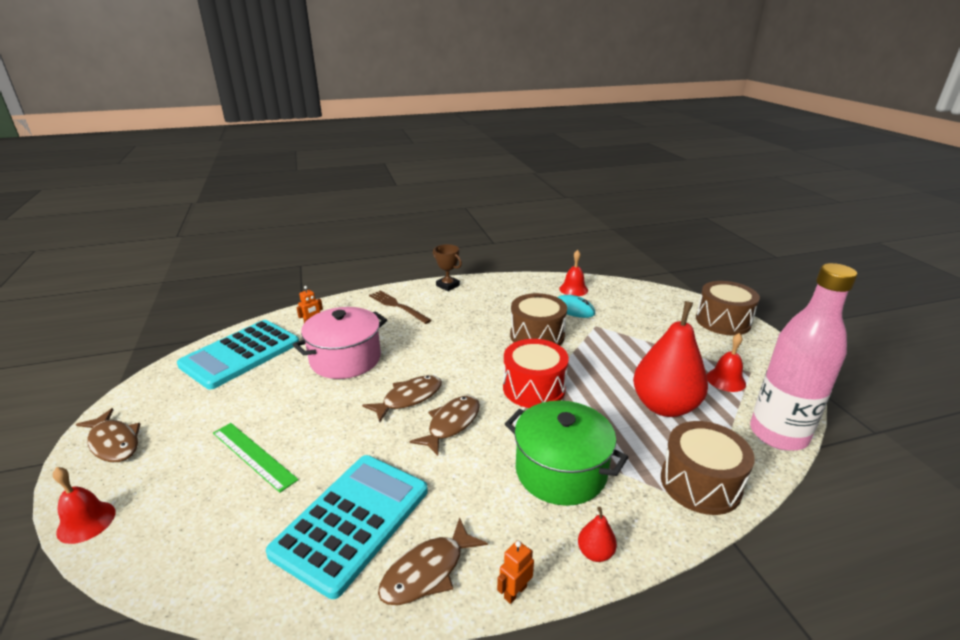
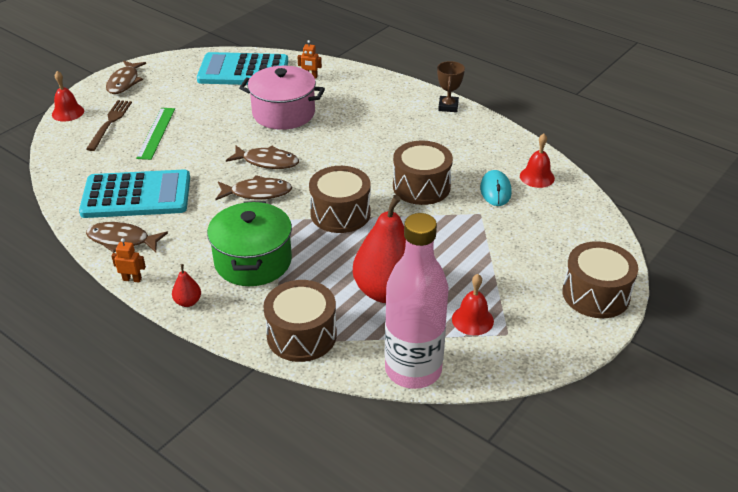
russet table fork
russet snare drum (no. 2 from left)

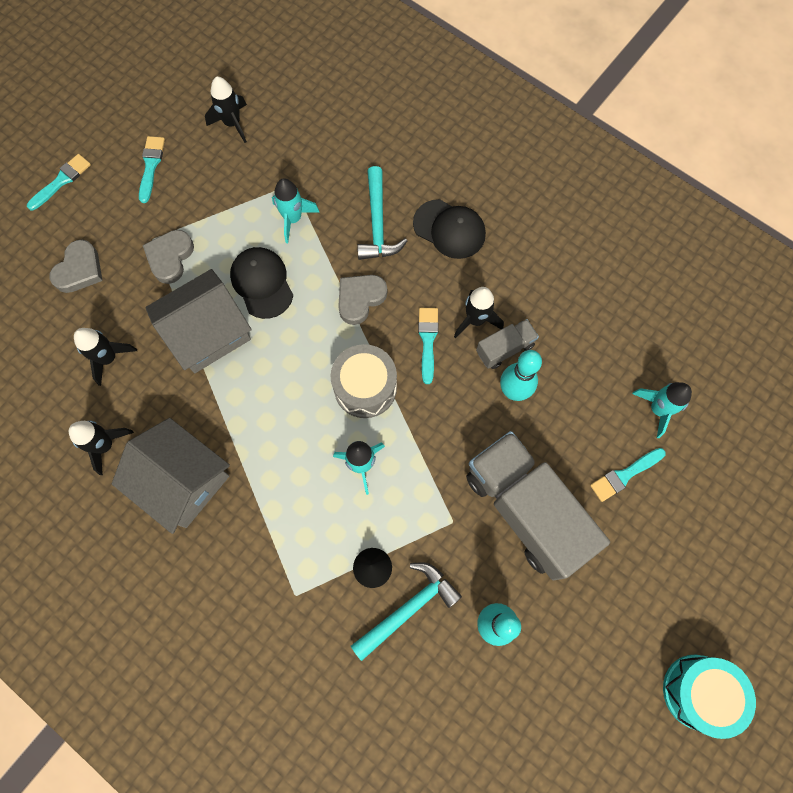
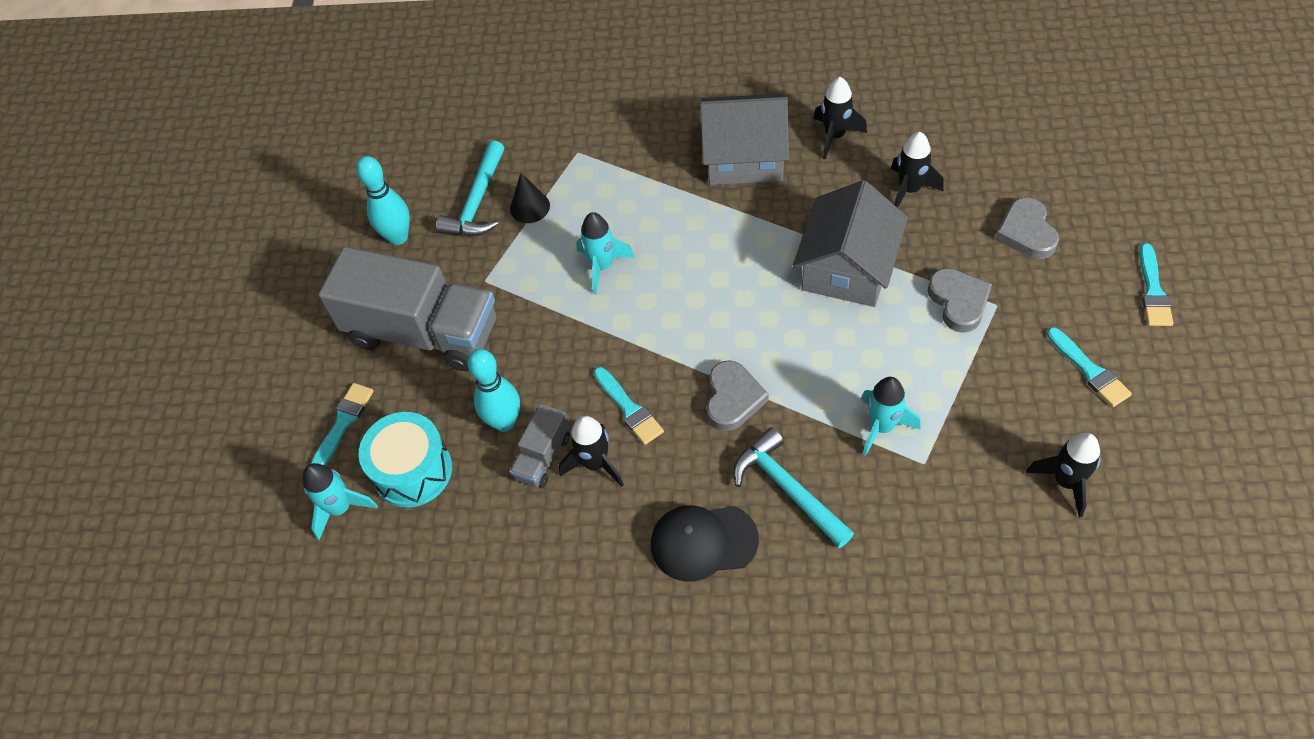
ebony baseball cap (no. 1 from left in the first image)
gray snare drum
aqua snare drum

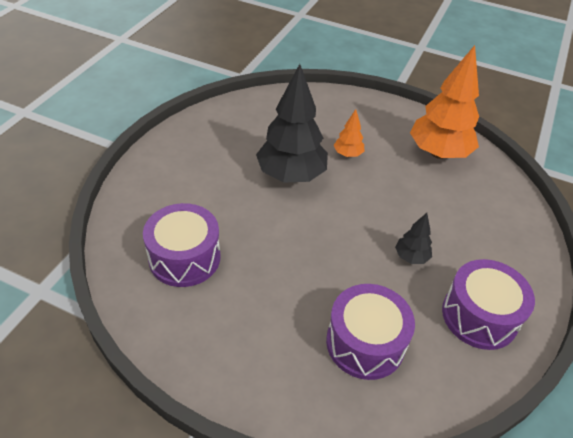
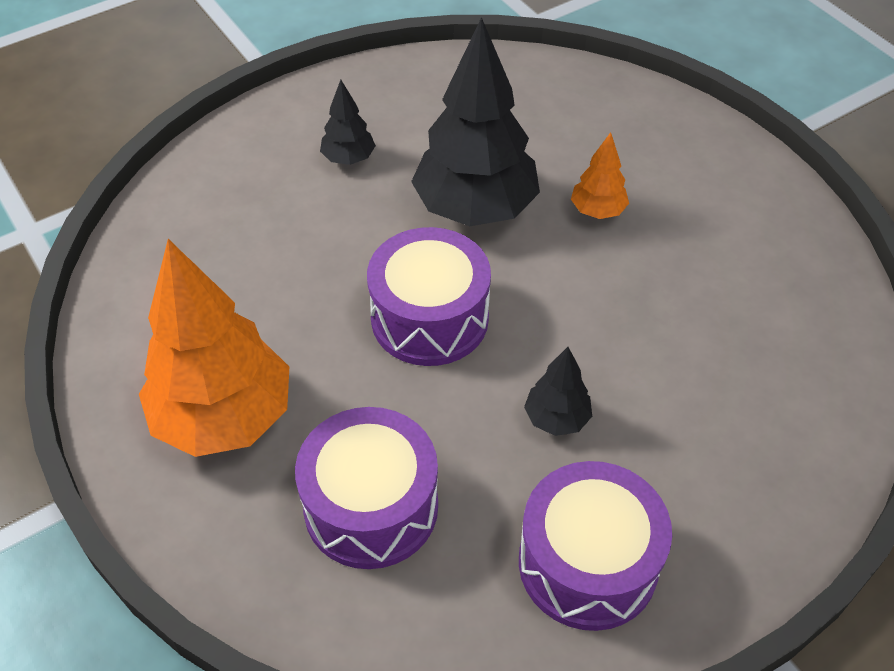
orange toy tree (no. 1 from left)
purple snare drum (no. 2 from left)
ebony toy tree (no. 1 from left)

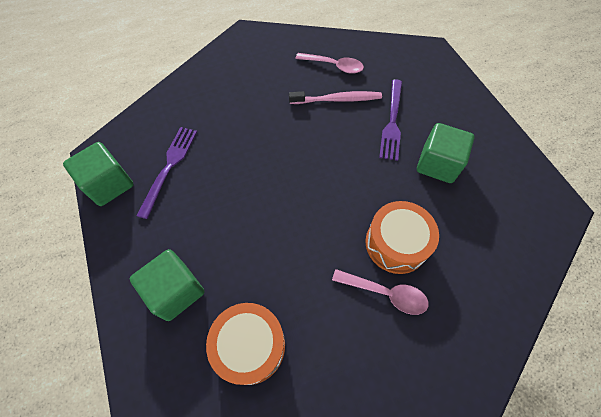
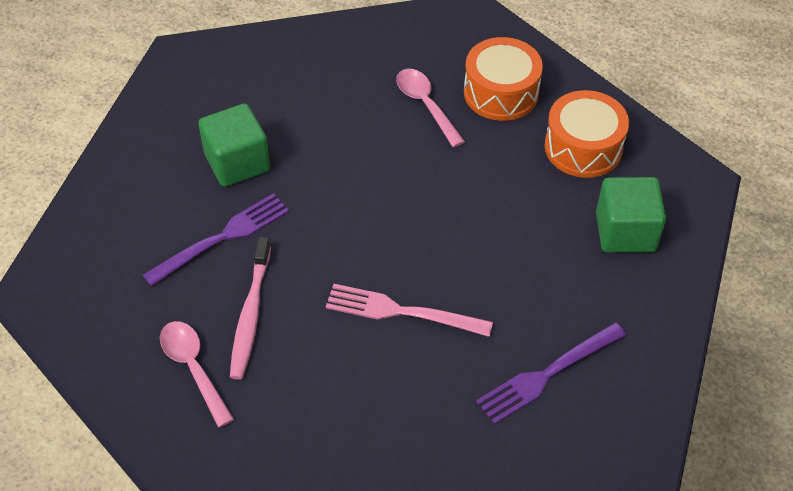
rose-pink tooth brush
emerald solid cube (no. 1 from left in the first image)
orange snare drum (no. 1 from left)
rose-pink table fork

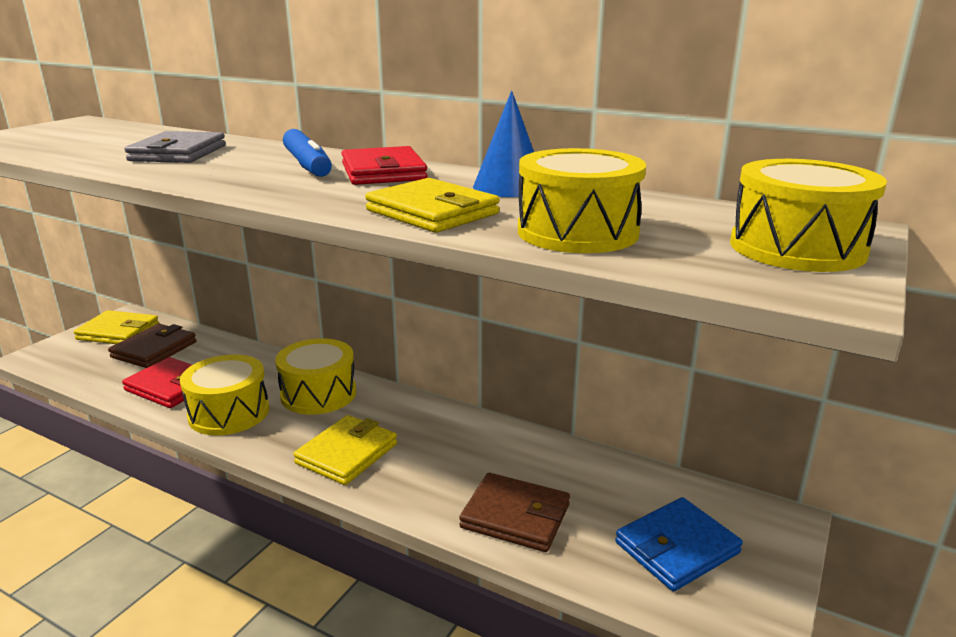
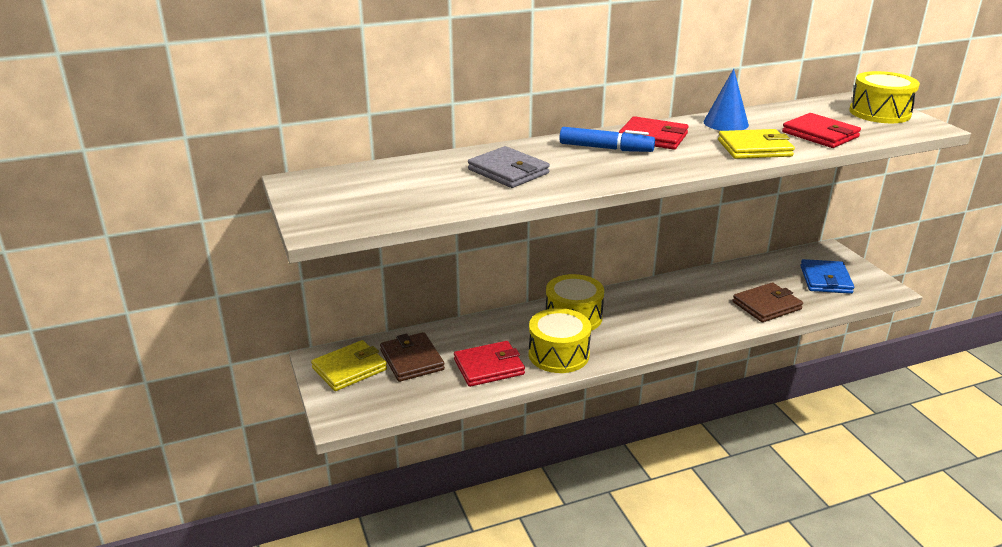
scarlet wallet (no. 3 from left)
yellow wallet (no. 2 from left in the first image)

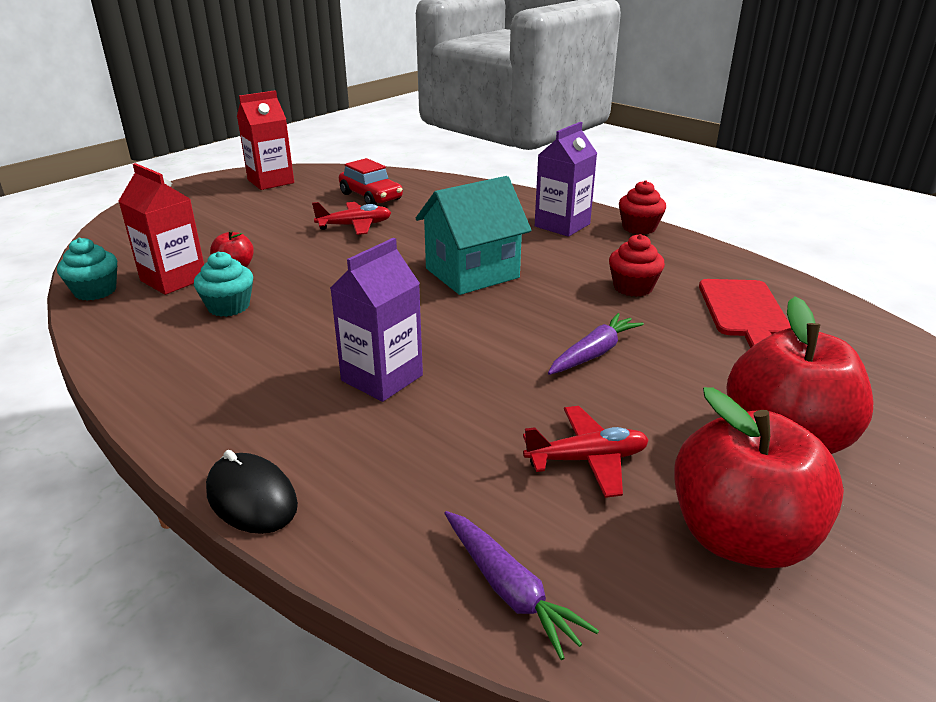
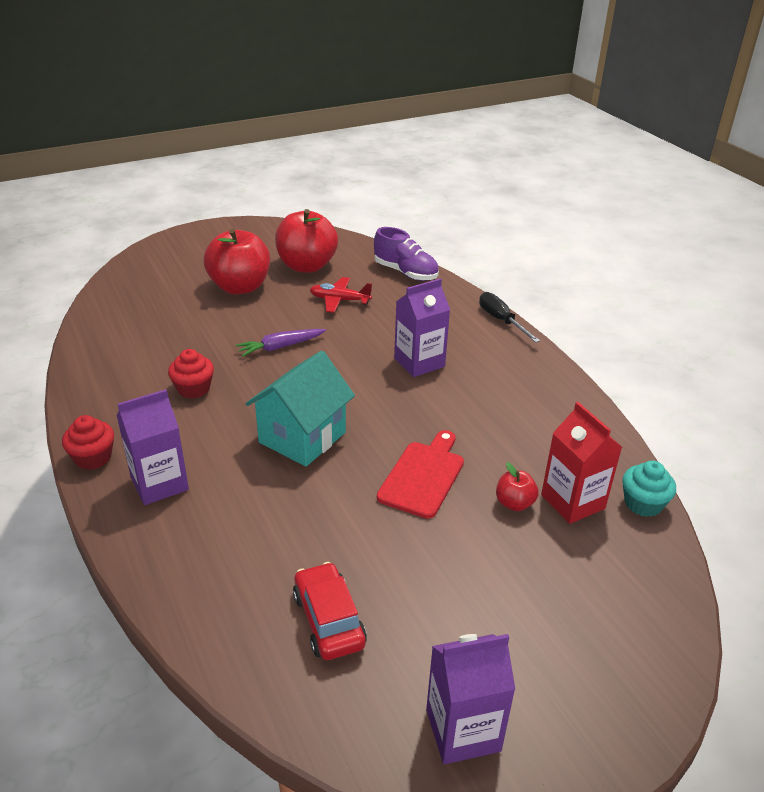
purple carton (no. 3 from left)
aqua cottage
scarlet toy plane (no. 1 from left in the first image)
aqua cupcake (no. 2 from left in the first image)
scarlet cutting board
ebony screwdriver
purple shoe

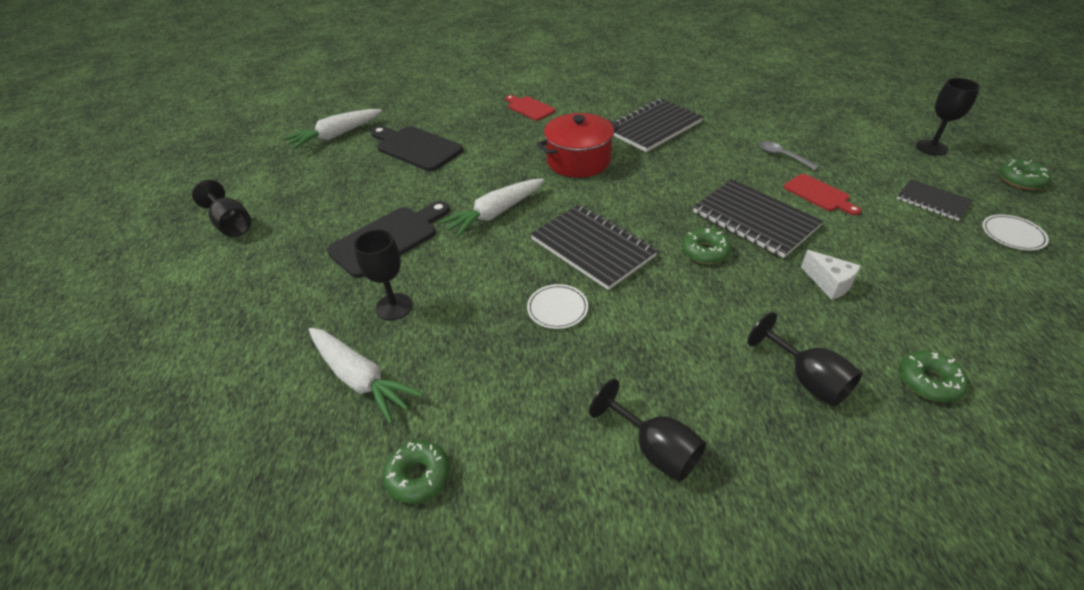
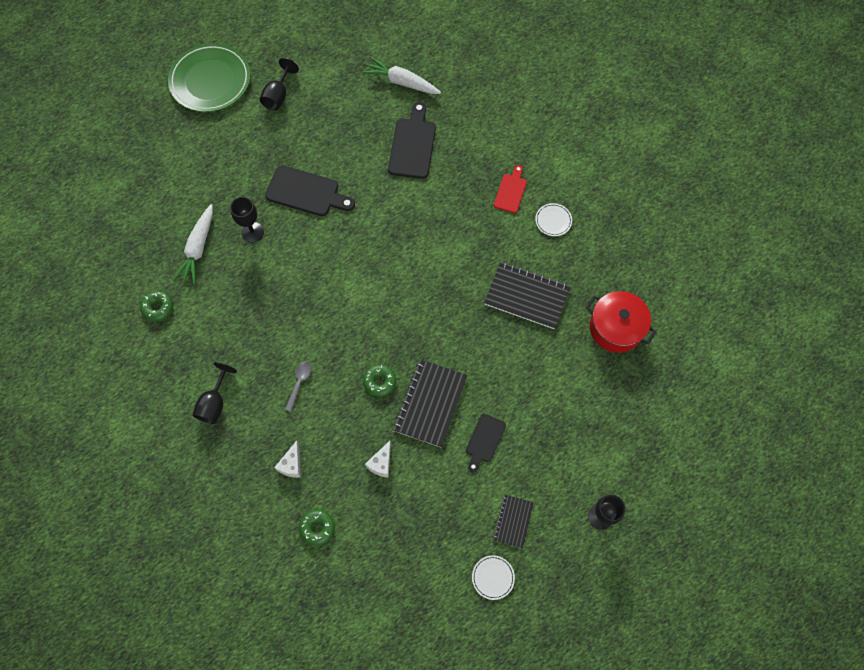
scarlet stockpot
gray teaspoon
emerald glazed donut (no. 4 from left in the first image)
ebony cutting board (no. 3 from left)
pure white root vegetable (no. 3 from left in the first image)
ebony notebook (no. 1 from left in the first image)
pure white plate (no. 2 from left)
pure white cheese (no. 1 from left)
emerald plate

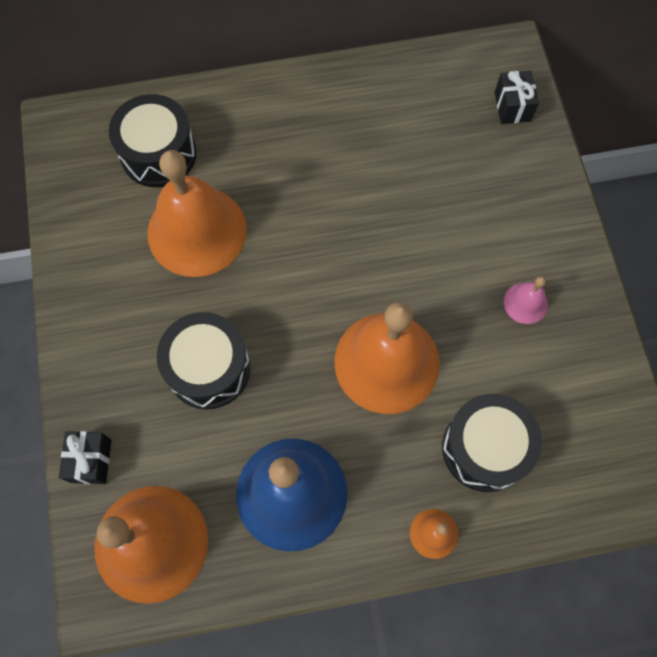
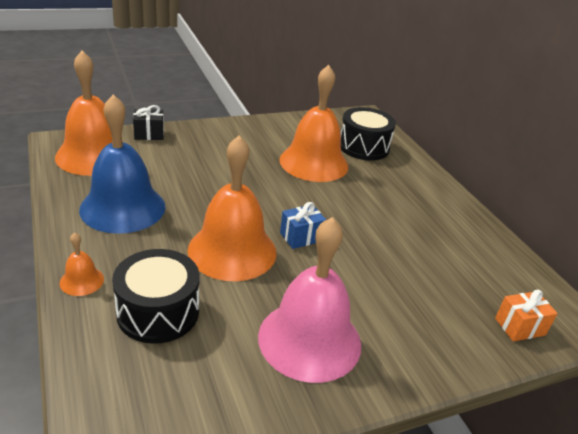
orange gift
rose-pink bell
ebony snare drum (no. 2 from left in the first image)
royal blue gift

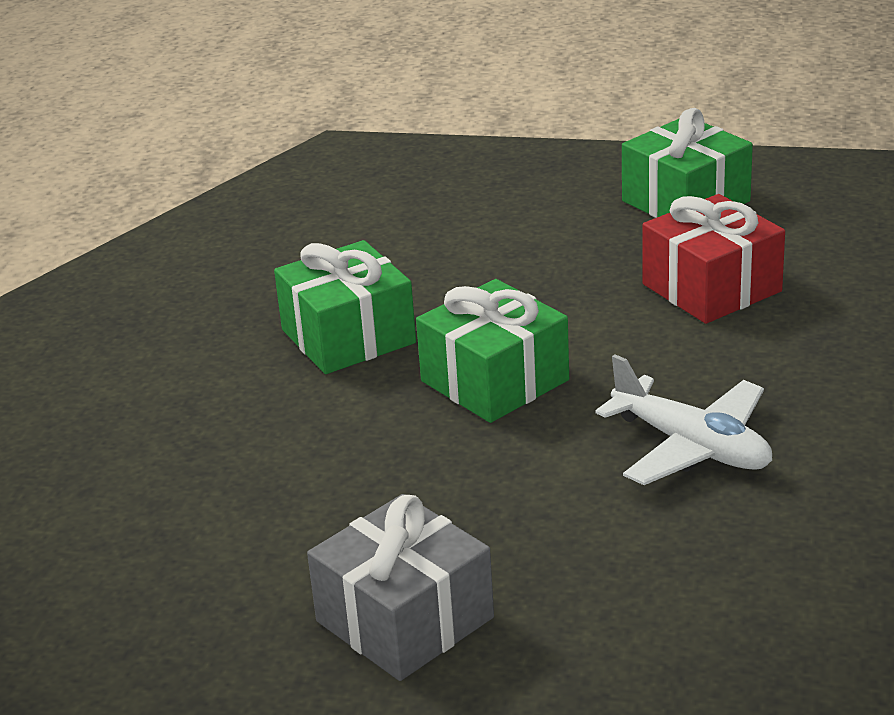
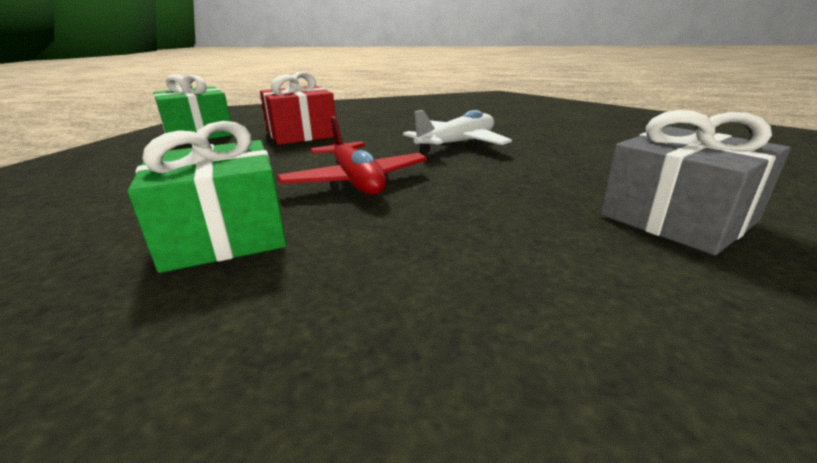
scarlet toy plane

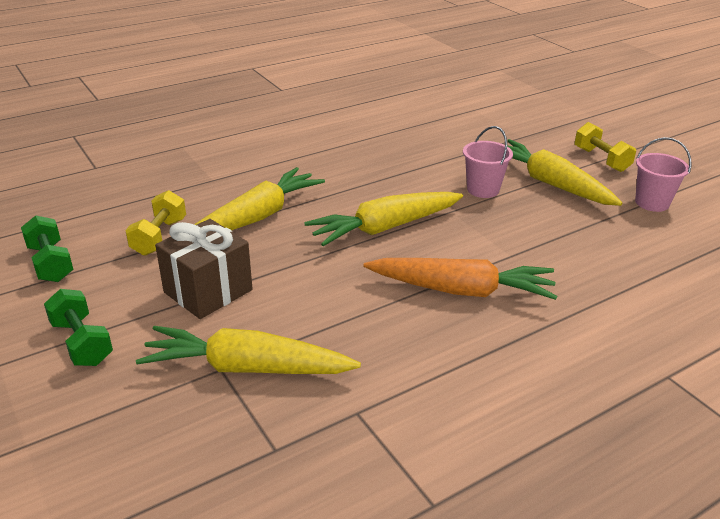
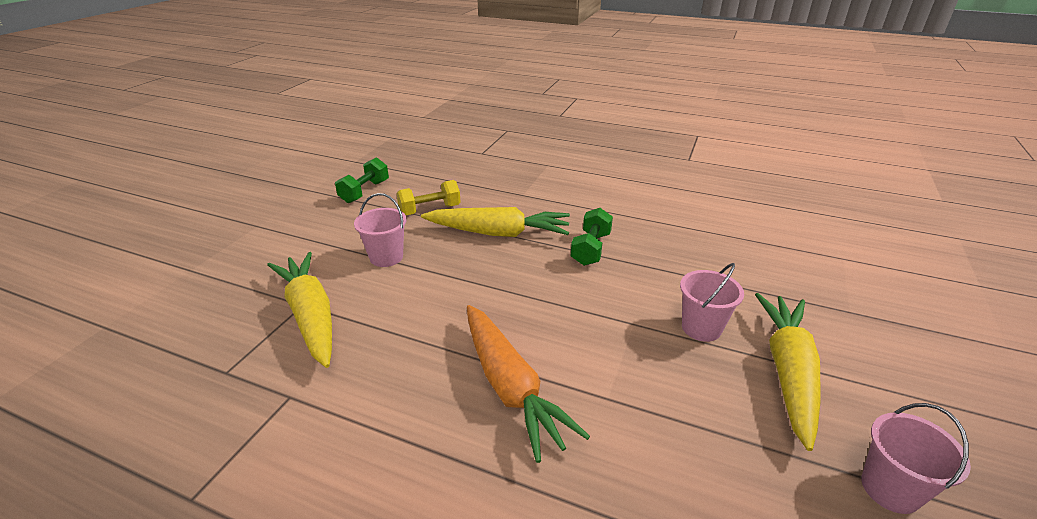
yellow dumbbell (no. 2 from left in the first image)
yellow root vegetable (no. 3 from left in the first image)
rose-pink pail (no. 1 from left)
emerald dumbbell (no. 2 from left)

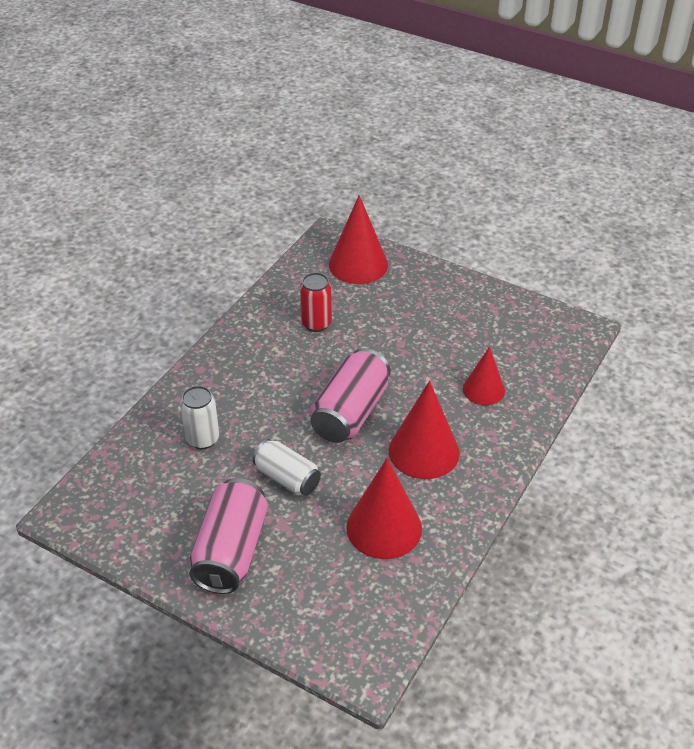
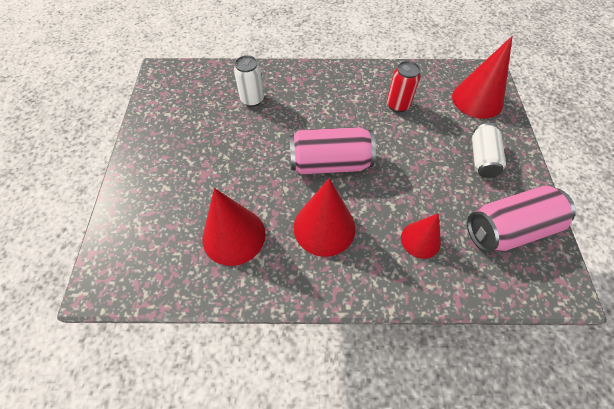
pure white can (no. 2 from left)
rose-pink can (no. 2 from left)

